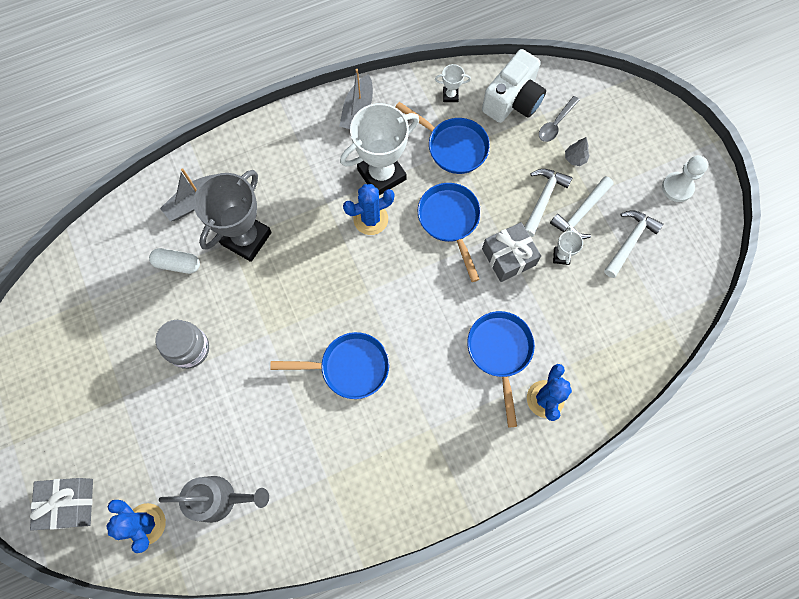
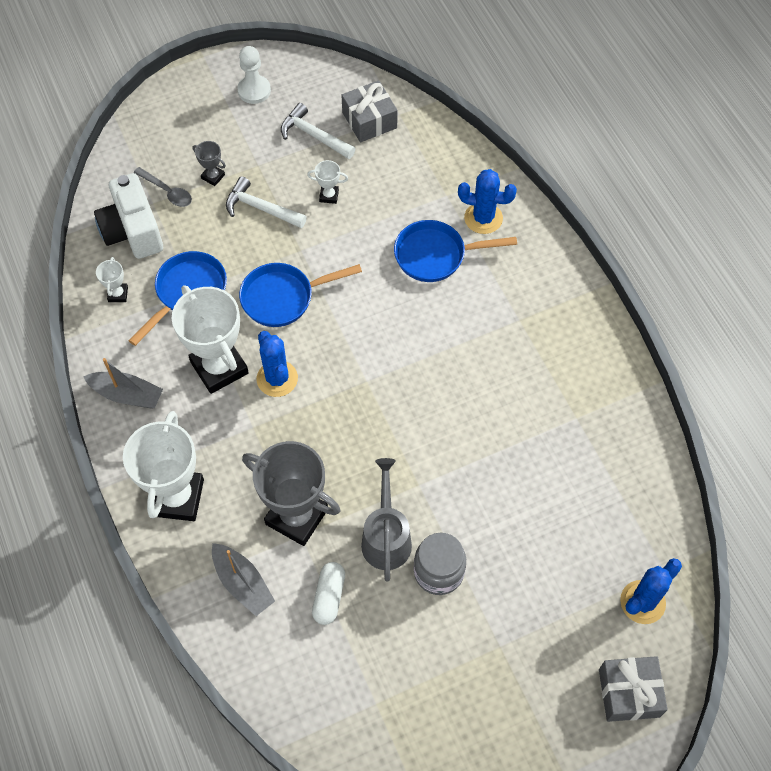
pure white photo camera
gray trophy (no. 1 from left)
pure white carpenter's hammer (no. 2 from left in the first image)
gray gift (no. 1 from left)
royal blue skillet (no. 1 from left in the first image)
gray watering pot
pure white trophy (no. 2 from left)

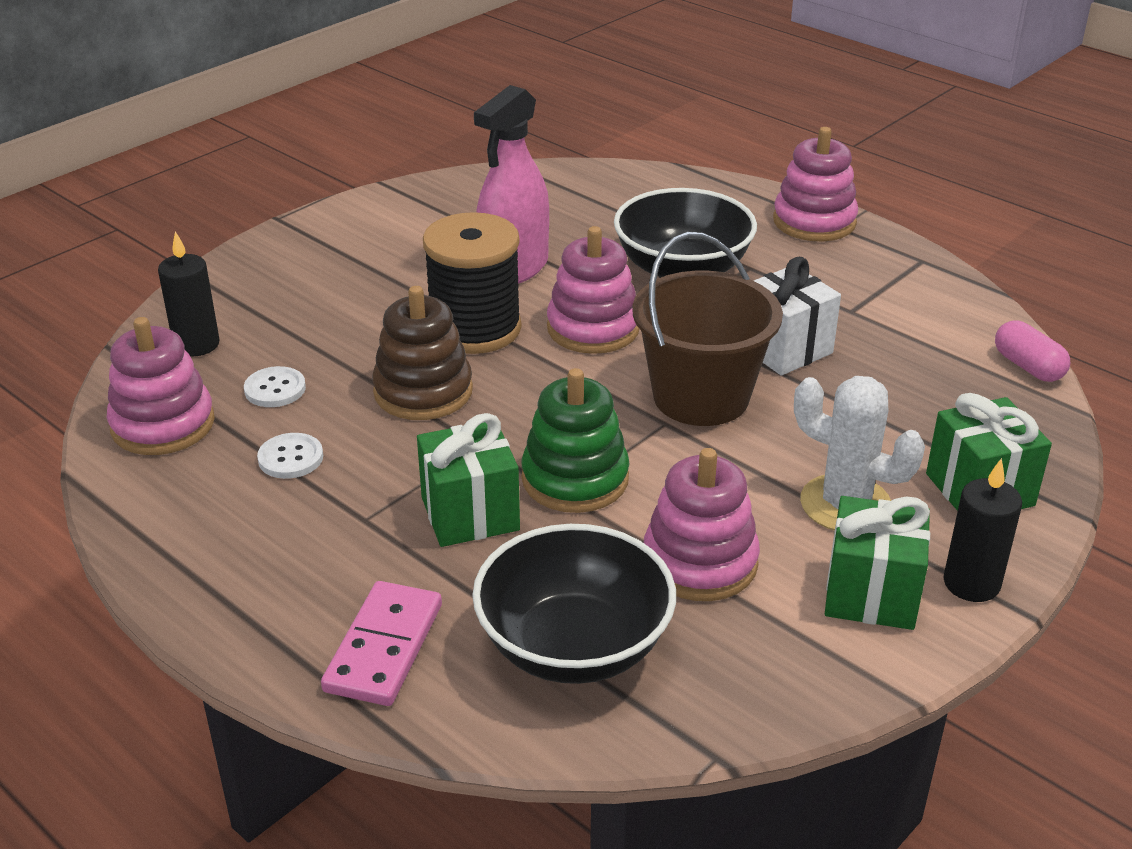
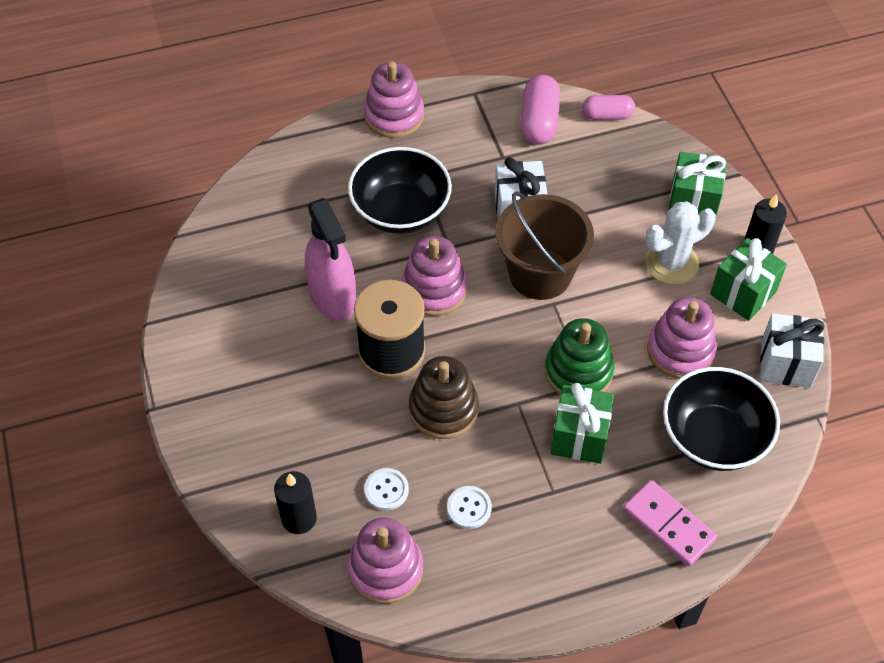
rose-pink pill shape (no. 1 from left)
pure white gift (no. 2 from left)

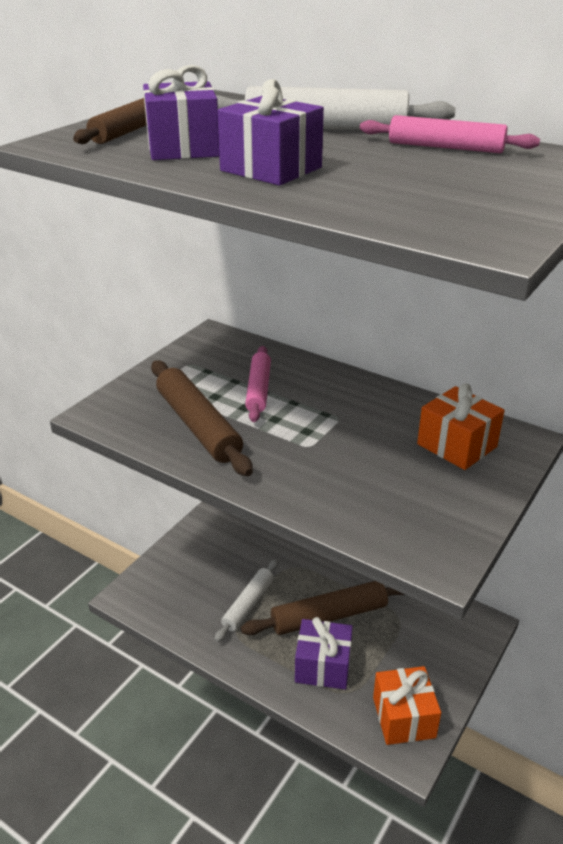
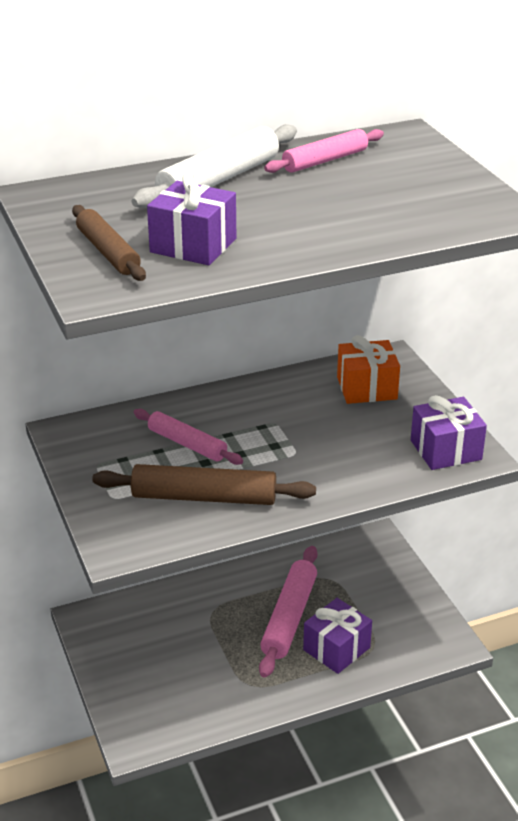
purple gift (no. 3 from left)
pure white dough roller (no. 1 from left in the first image)
rose-pink dough roller (no. 2 from left)
orange gift (no. 1 from left in the first image)

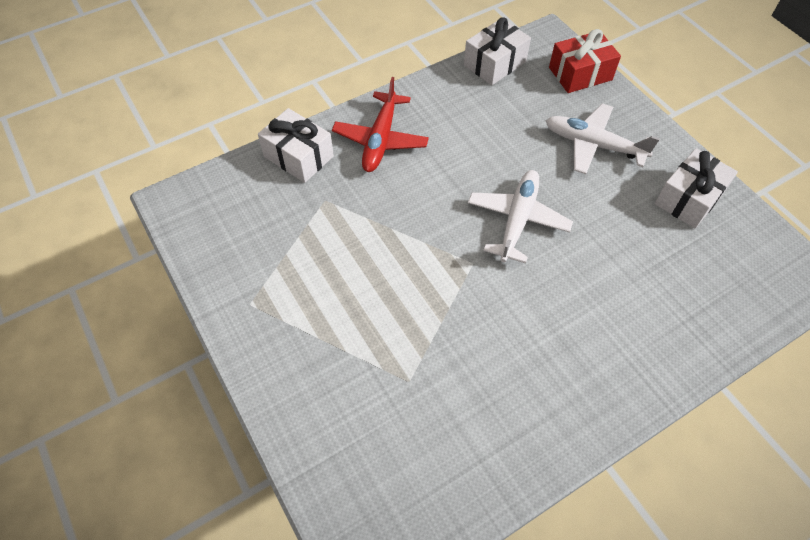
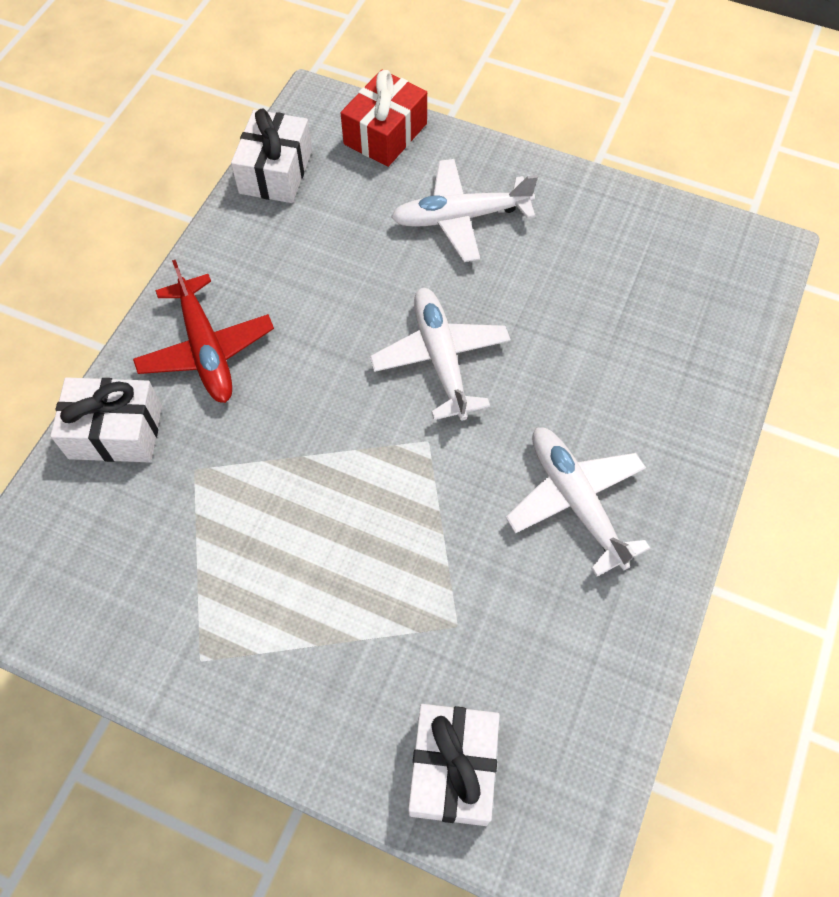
pure white gift (no. 3 from left)
pure white toy plane (no. 3 from left)

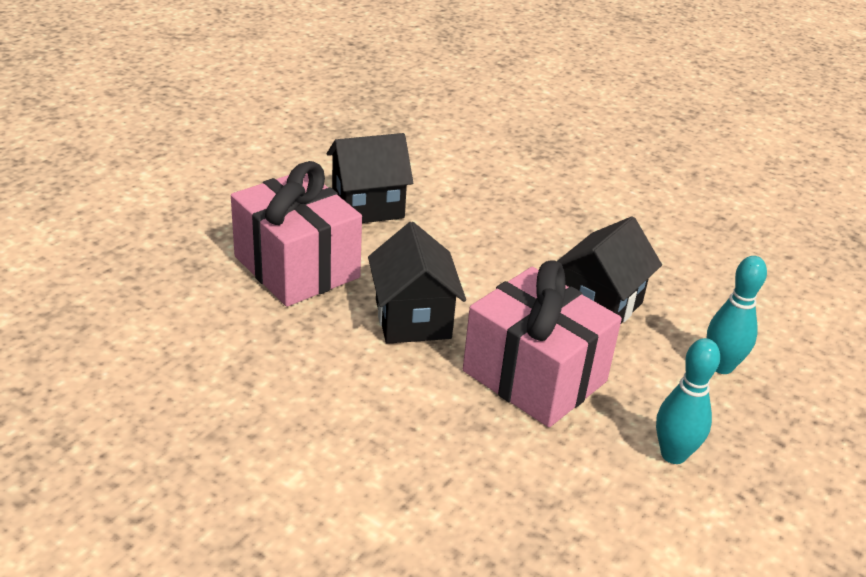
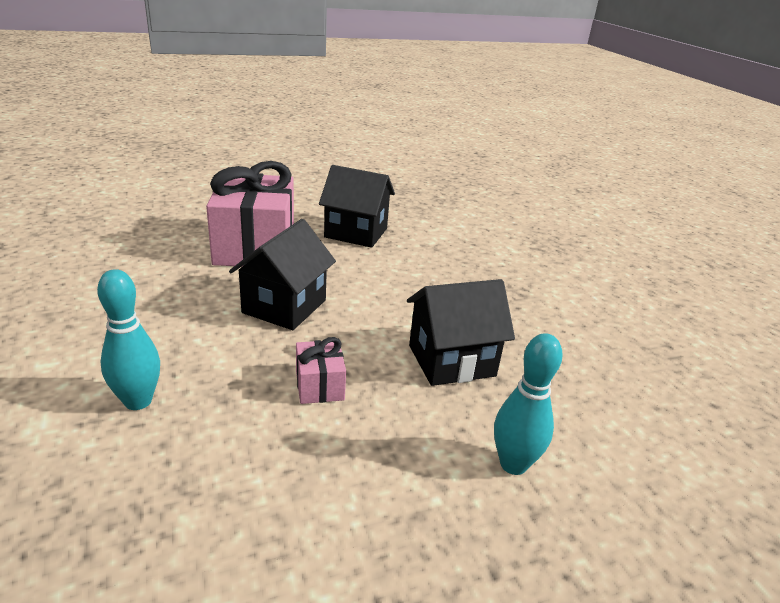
rose-pink gift (no. 2 from left)
aqua skittle (no. 1 from left)

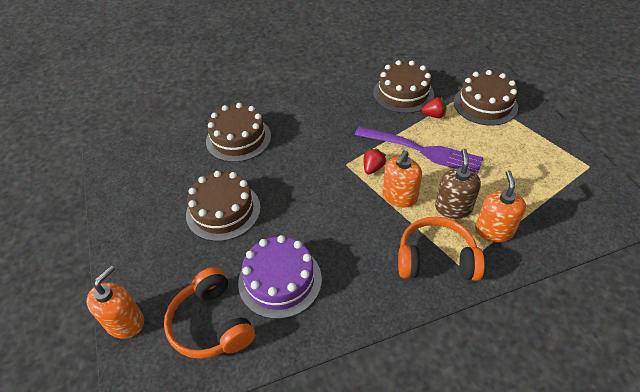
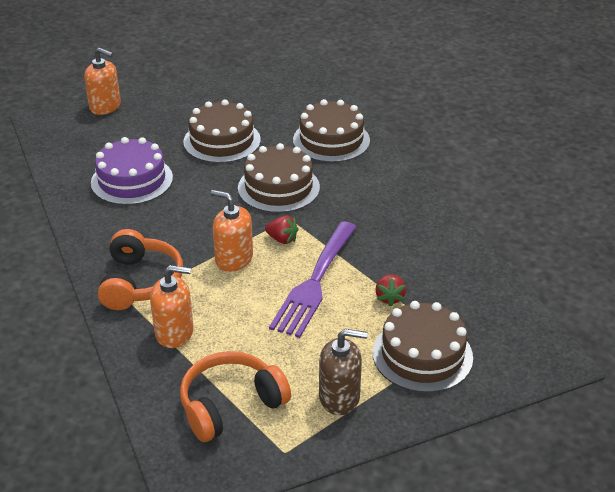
russet cake (no. 2 from left)
russet soap pump
orange over-ear headphones (no. 2 from left)

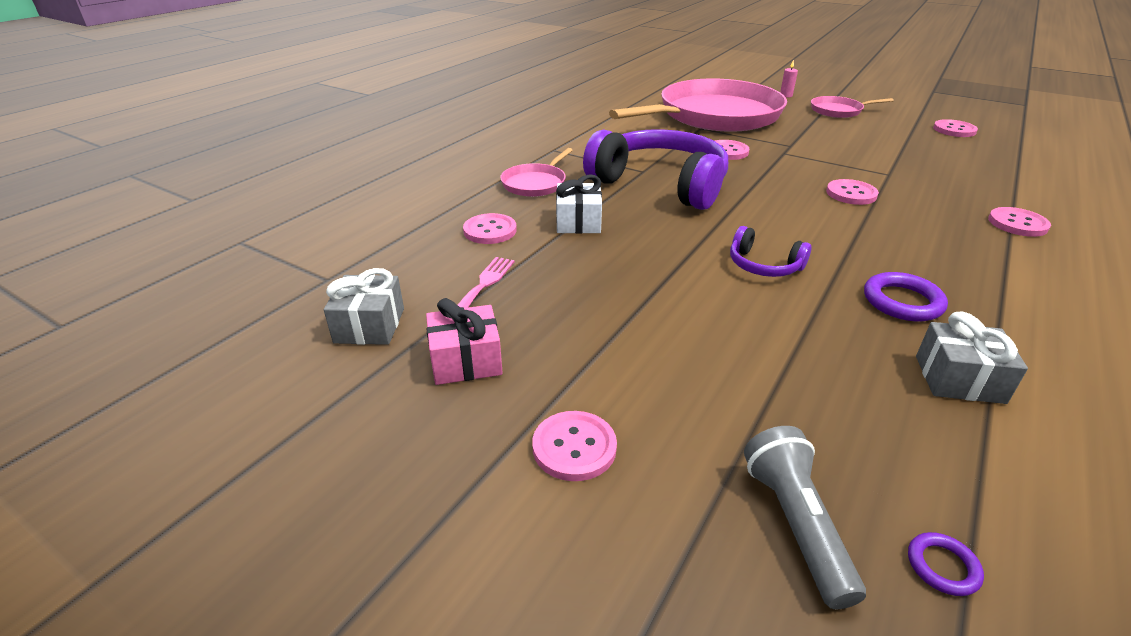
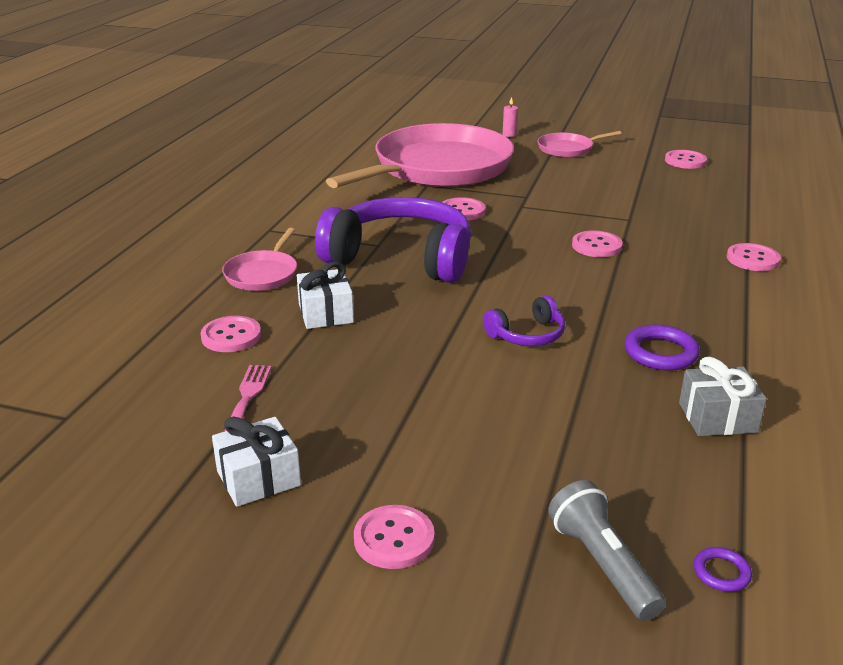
purple over-ear headphones (no. 2 from left)
gray gift (no. 1 from left in the first image)
pure white gift (no. 1 from left)

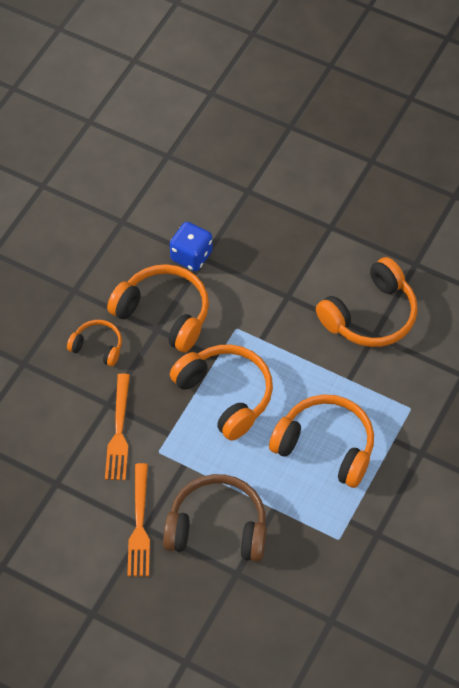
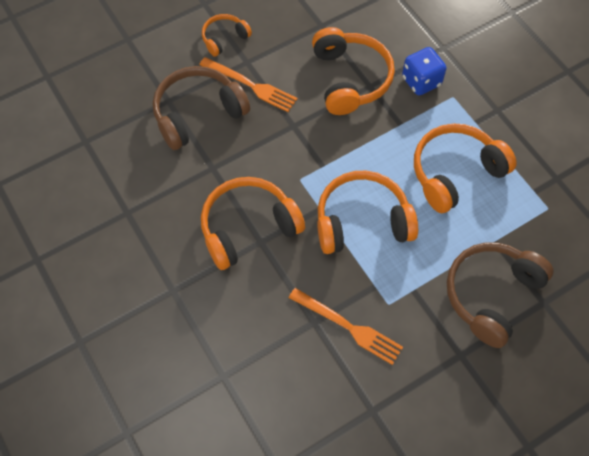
royal blue die
orange over-ear headphones (no. 1 from left)
orange table fork (no. 1 from left)
russet over-ear headphones (no. 1 from left)

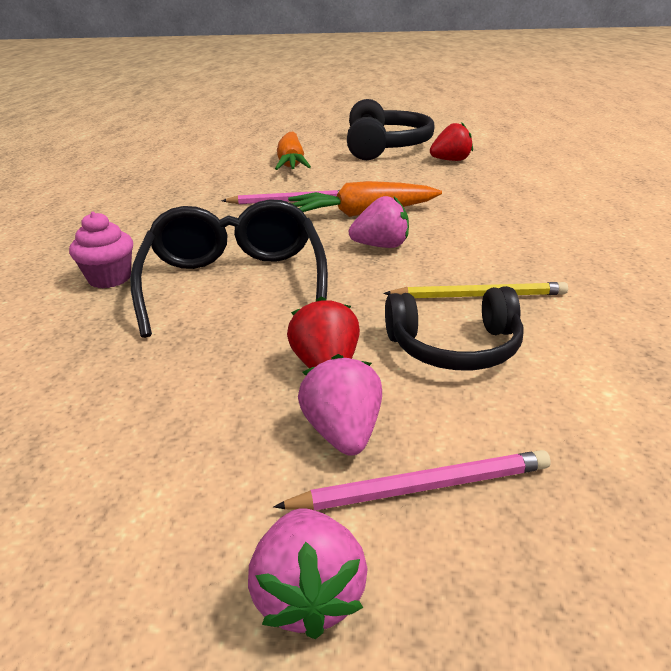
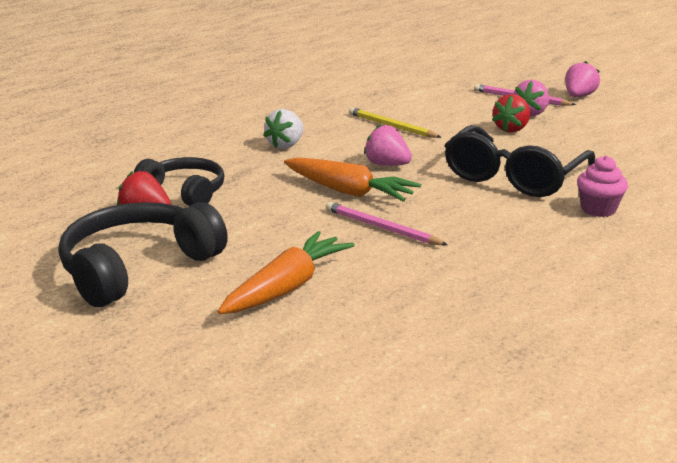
ebony over-ear headphones (no. 2 from left)
pure white strawberry

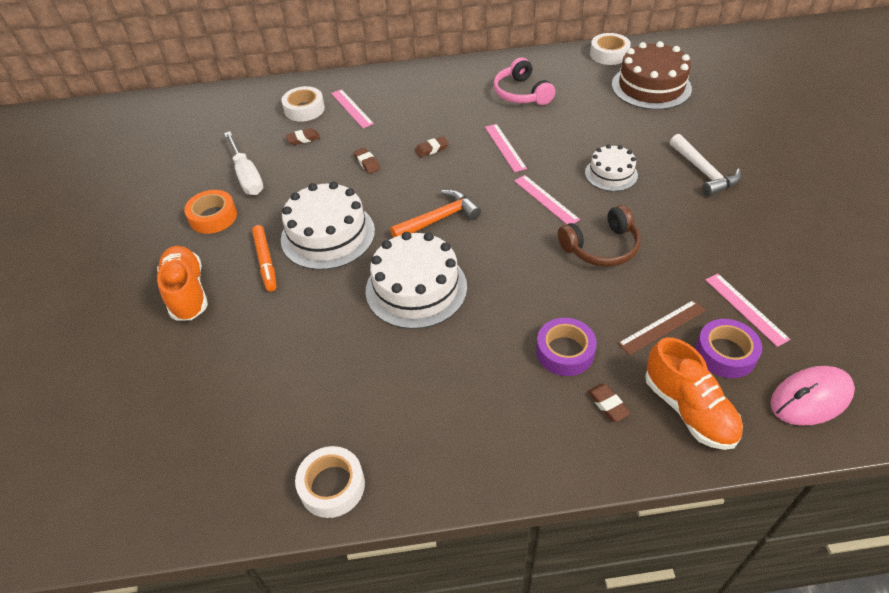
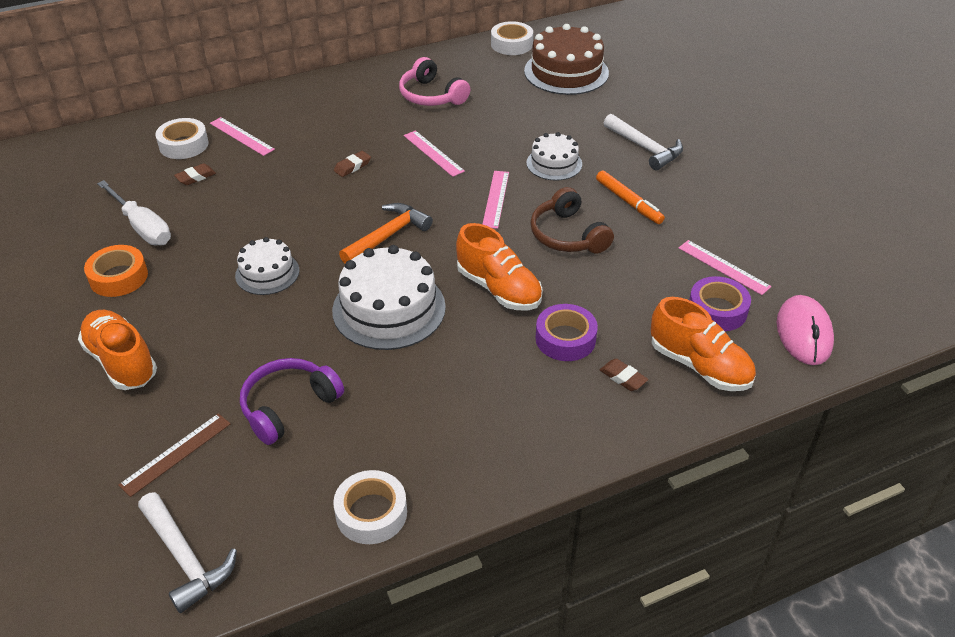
russet gum eraser (no. 2 from left in the first image)
rose-pink ruler (no. 3 from left)
pure white cake (no. 1 from left)
russet over-ear headphones
orange marker pen
russet ruler
rose-pink computer mouse
orange shoe (no. 2 from left)
purple over-ear headphones
pure white carpenter's hammer (no. 1 from left)

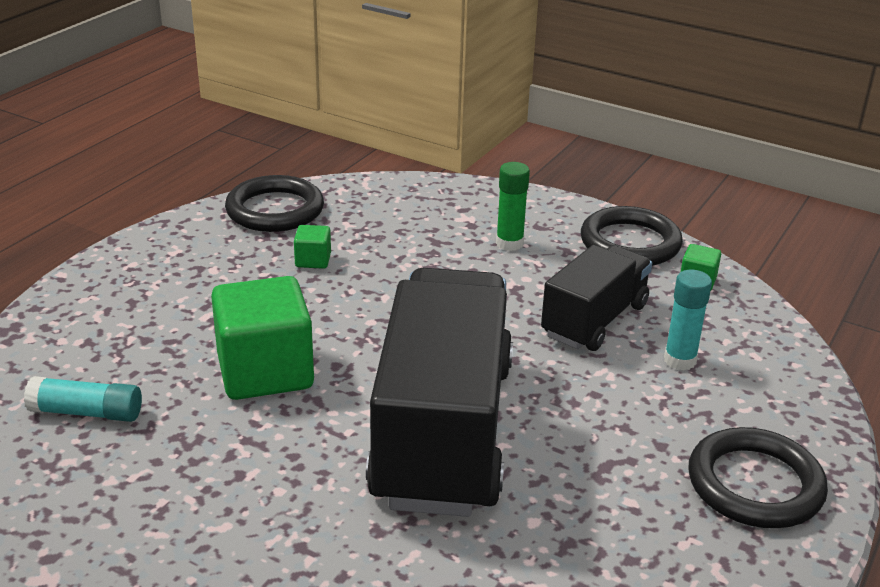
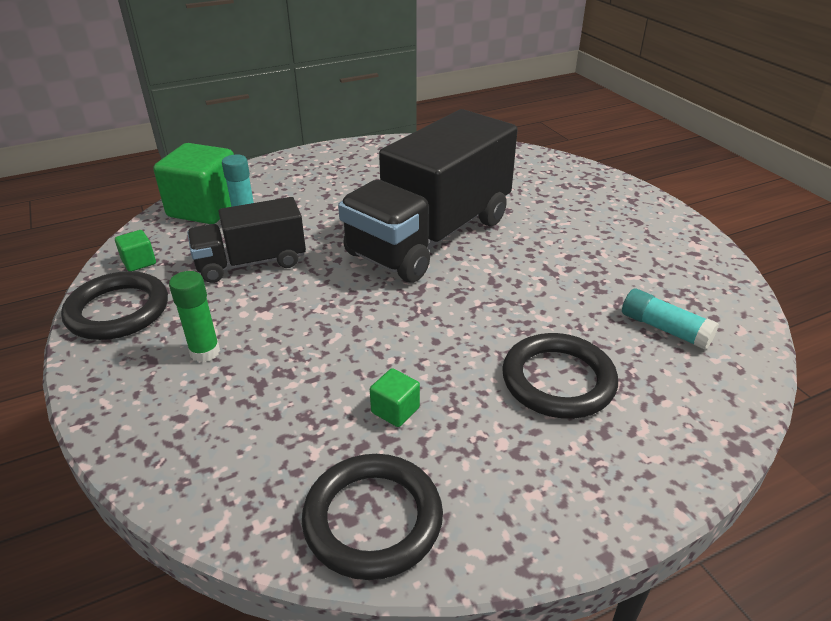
emerald solid cube (no. 2 from left)
ebony hoop (no. 3 from left)

